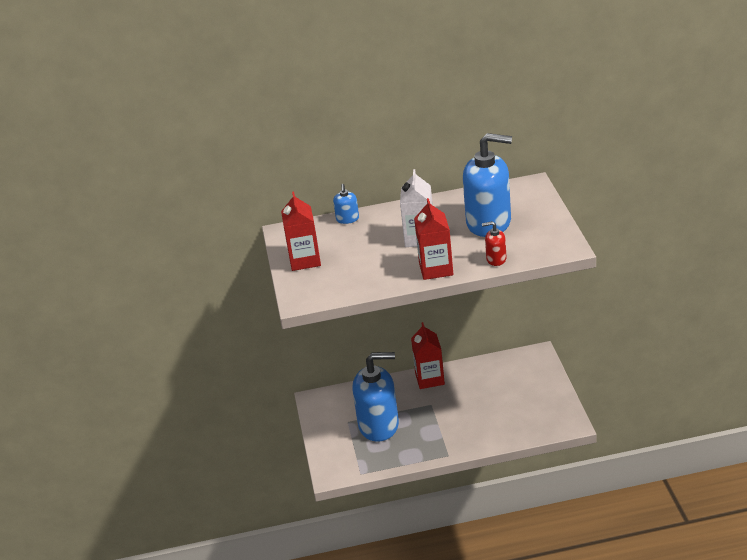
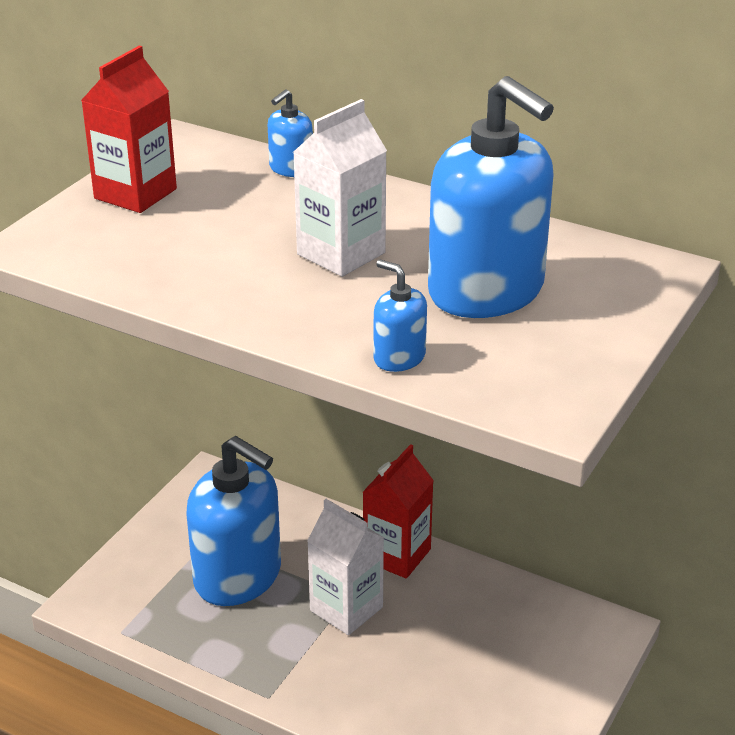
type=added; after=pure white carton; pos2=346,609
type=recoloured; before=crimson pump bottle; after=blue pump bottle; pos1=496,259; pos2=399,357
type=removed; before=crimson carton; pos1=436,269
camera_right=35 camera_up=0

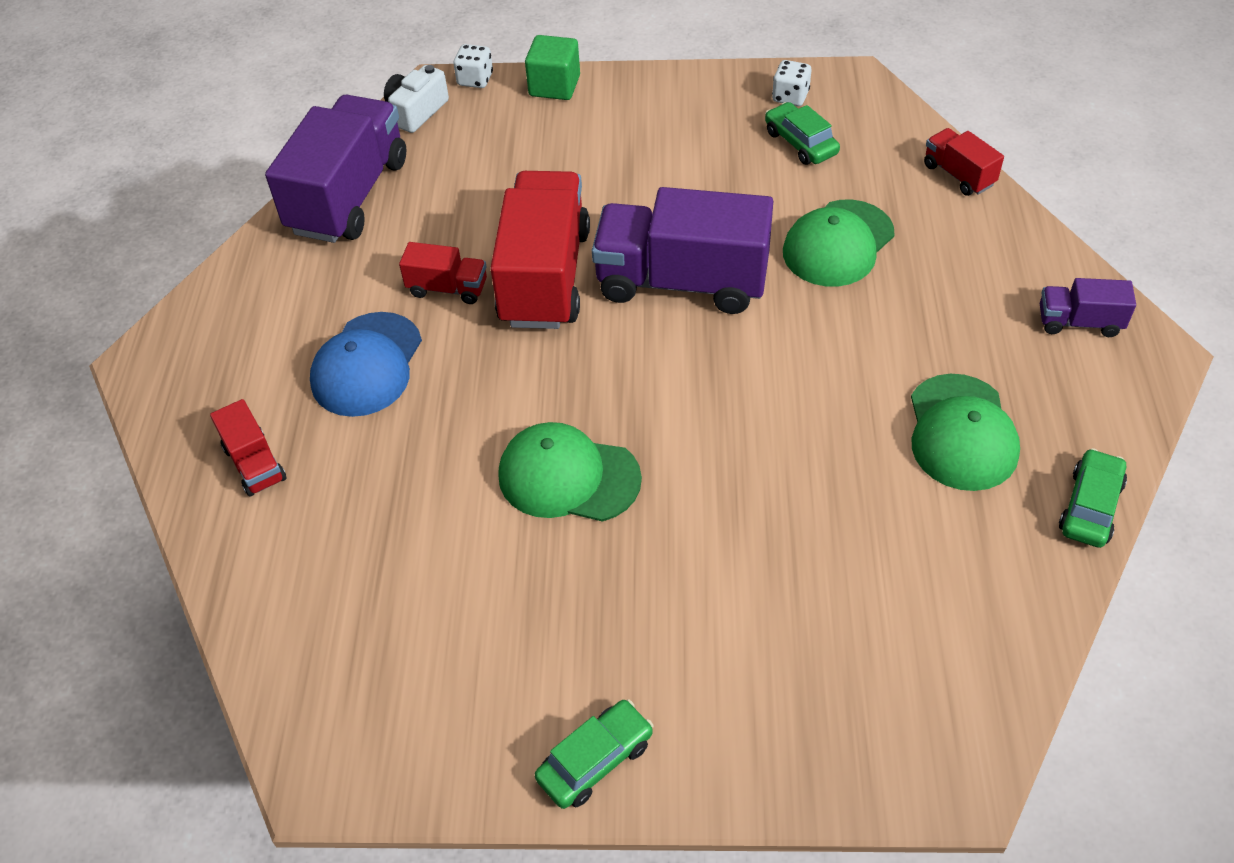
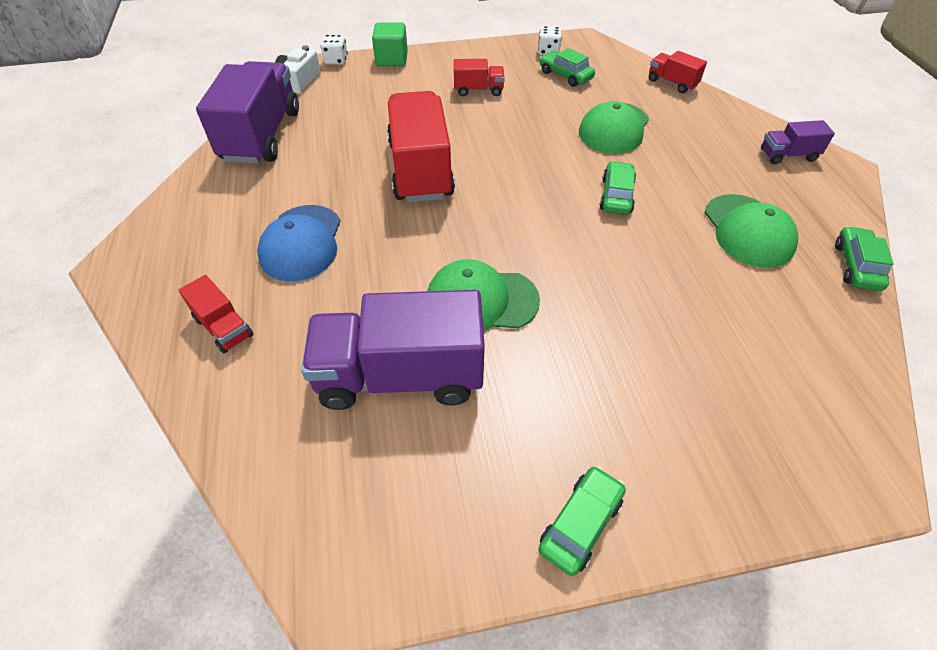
type=moved; before=purple toy truck; pos1=682,282; pos2=400,375
type=moved; before=crimson toy truck; pos1=447,288; pos2=478,90
type=added; after=leaf-green toy car; pos2=616,195
camera_right=-15 camera_up=0

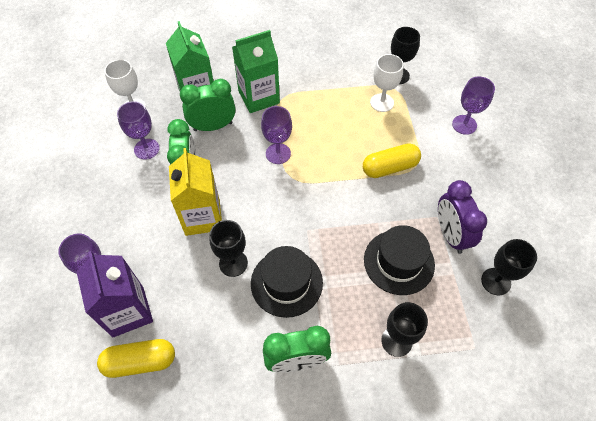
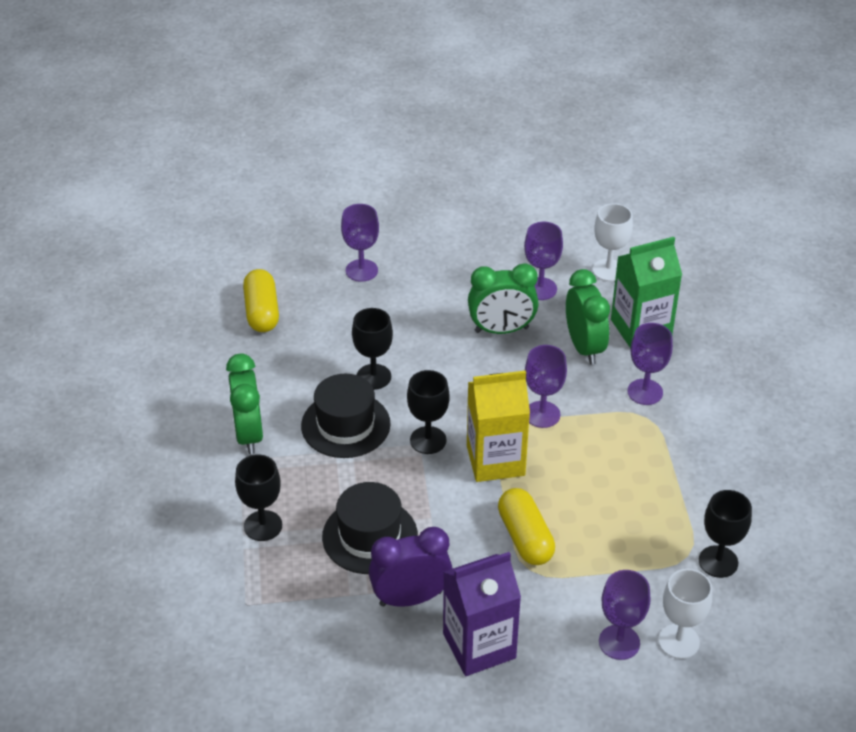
type=moved; before=ebony chalice; pos1=496,281; pos2=428,440
type=moved; before=purple carton; pos1=128,311; pos2=479,646
type=moved; before=golden carton; pos1=202,217; pos2=495,460
type=replaced; before=leaf-green carton; after=purple chalice; pos1=259,97; pos2=645,392
type=moved; before=pure white chalice; pos1=382,102; pos2=678,641
camera_right=90 camera_up=-15

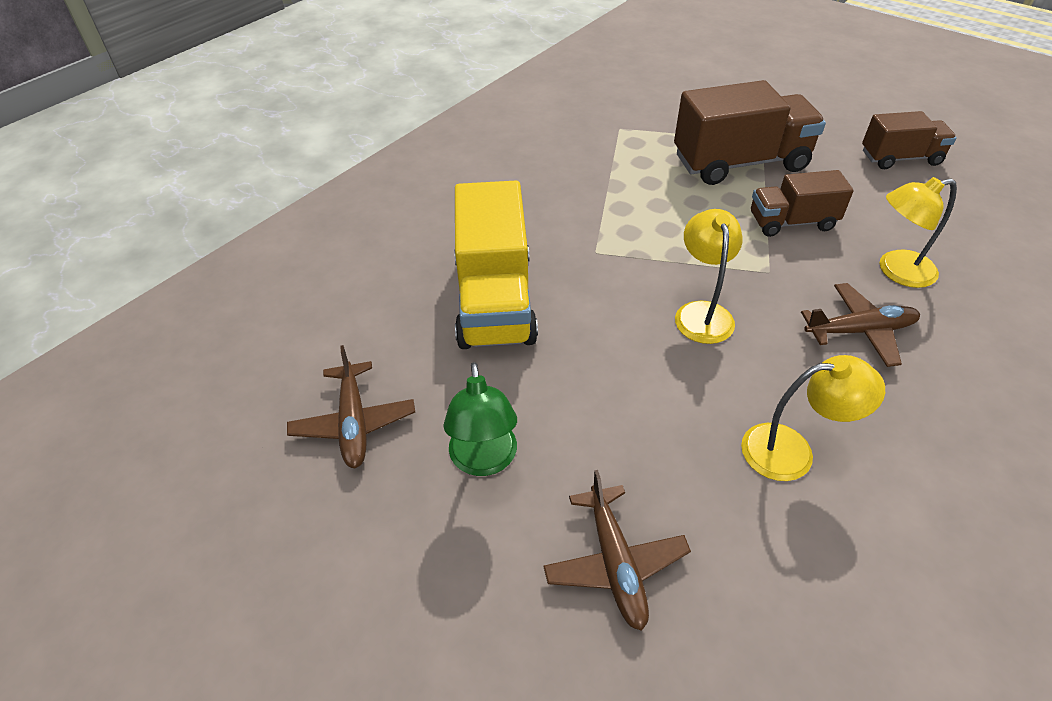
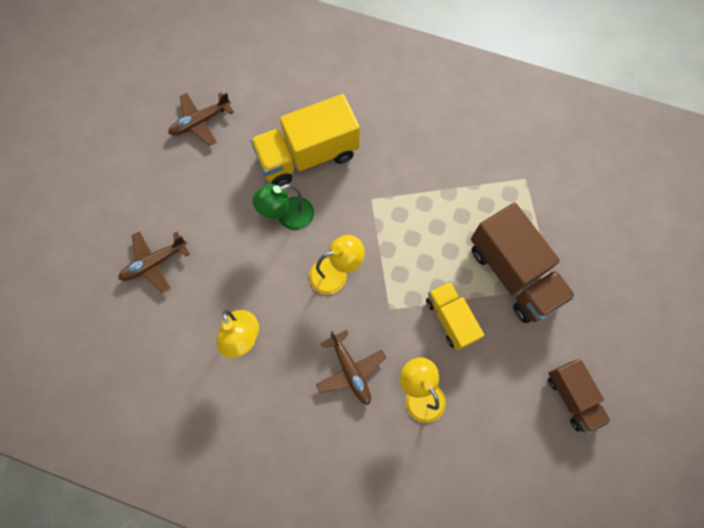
type=moved; before=leaf-green reading lamp; pos1=484,460; pos2=288,217
type=recoloured; before=brown toy truck; after=golden toy truck; pos1=792,222; pos2=450,319
camera_right=70 camera_up=25

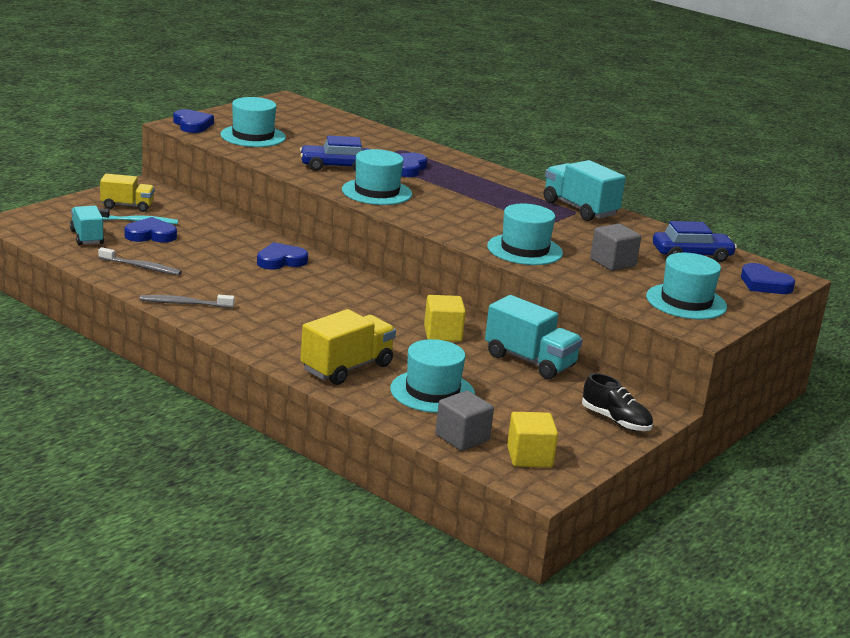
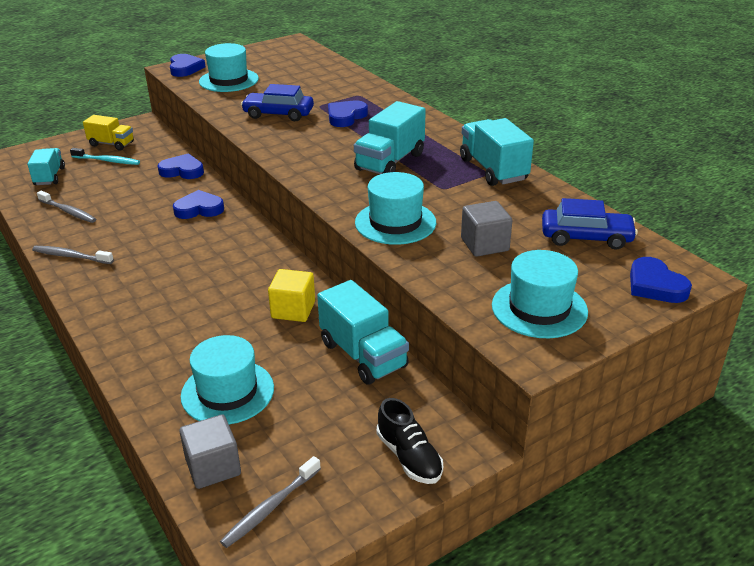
type=moved; before=blue heart shape; pos1=151,235; pos2=182,171
type=replaced; before=golden cube; after=gray dental brush; pos1=529,457; pos2=270,507
type=added; after=aqua toy truck; pos2=390,162
type=removed; before=golden toy truck; pos1=347,368
type=removed; before=aqua hat; pos1=376,192
camera_right=20 camera_up=10

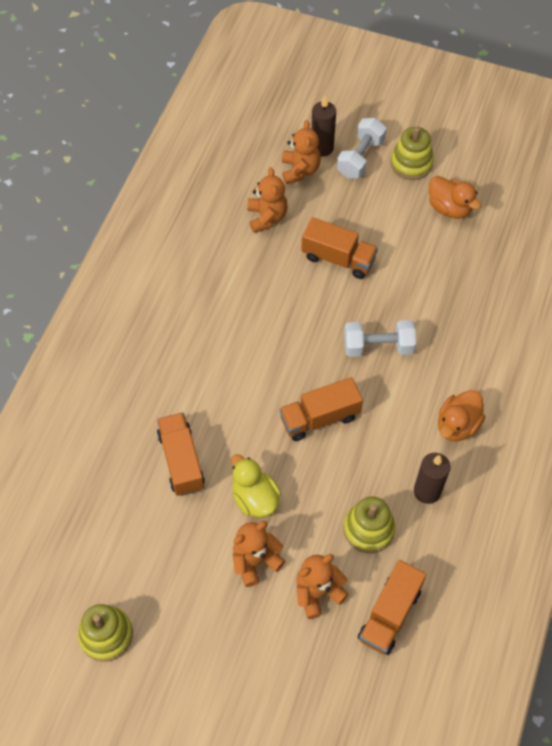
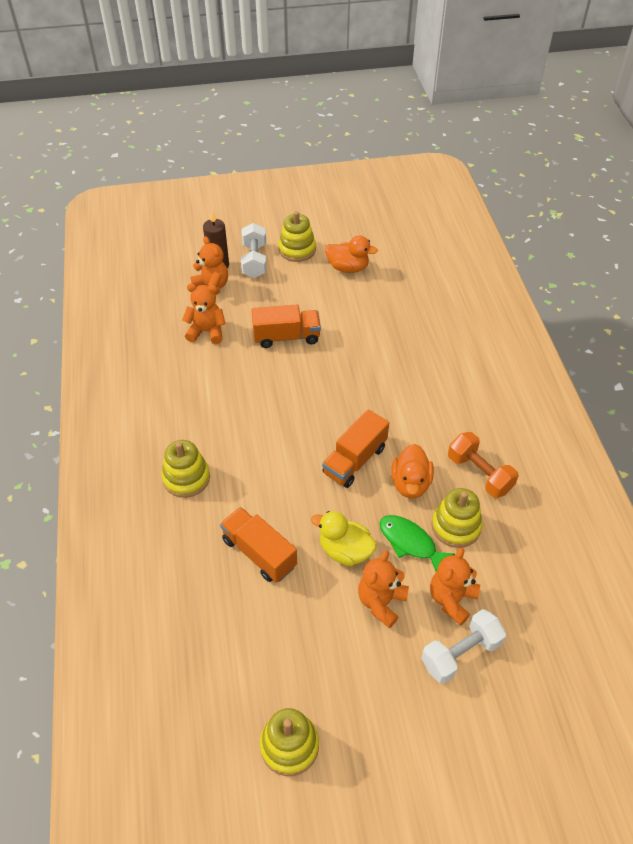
type=added; after=golden stacking rings; pos2=186,478
type=turned; before=bright orange stuffed bear; pos1=267,217; pos2=207,331; turn=-45
type=added; after=leaf-green fish figure; pos2=410,542
type=moved; before=bright orange rubber duck; pos1=457,425; pos2=410,483
type=moved; before=pure white hand weight; pos1=378,346; pos2=460,653
type=replaced; before=brown candle; after=bright orange hand weight; pos1=427,491; pos2=479,474
type=removed; before=bright orange toy truck; pos1=389,614
camera_right=-30 camera_up=-10

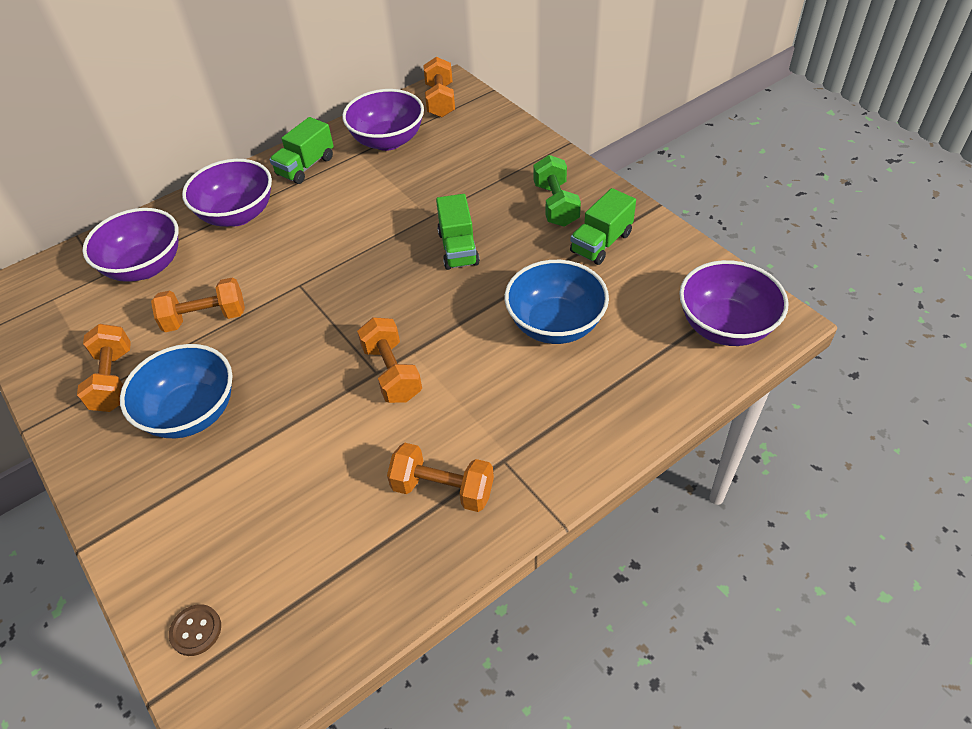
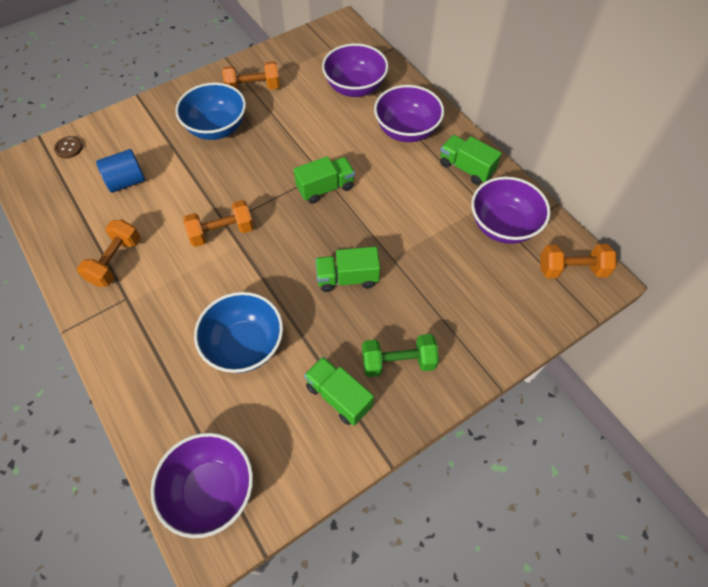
type=added; after=blue solid cylinder; pos2=127,181
type=added; after=leaf-green toy truck; pos2=325,188
type=removed; before=bright orange hand weight; pos1=205,318
camera_right=90 camera_up=10

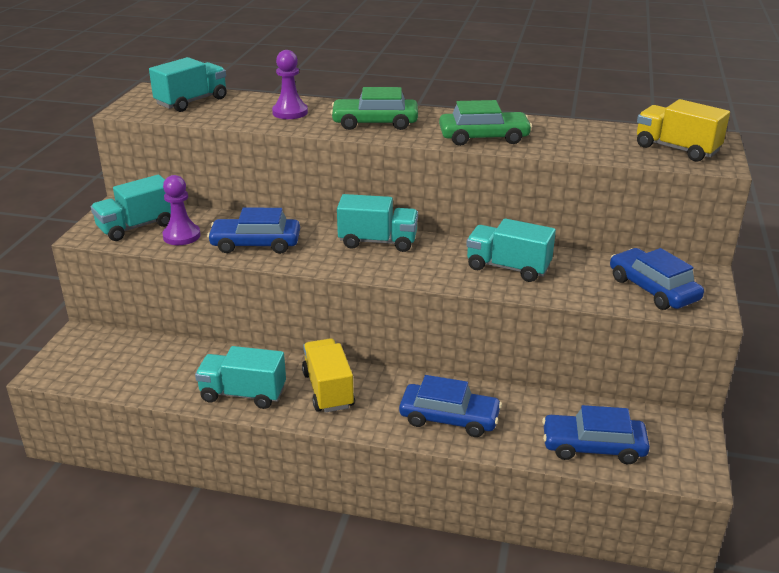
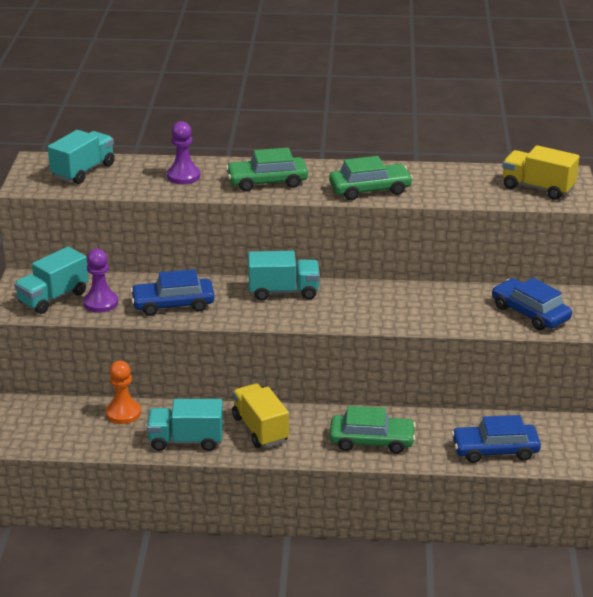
type=added; after=bright orange pawn; pos2=123,413
type=recoloured; before=blue toy car; after=leaf-green toy car; pos1=449,418; pos2=371,441
type=removed; before=aqua toy truck; pos1=508,268
camera_right=-10 camera_up=0

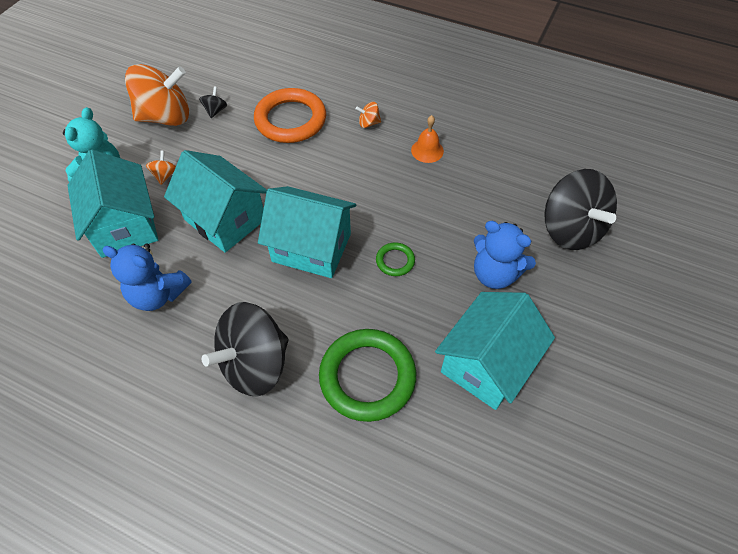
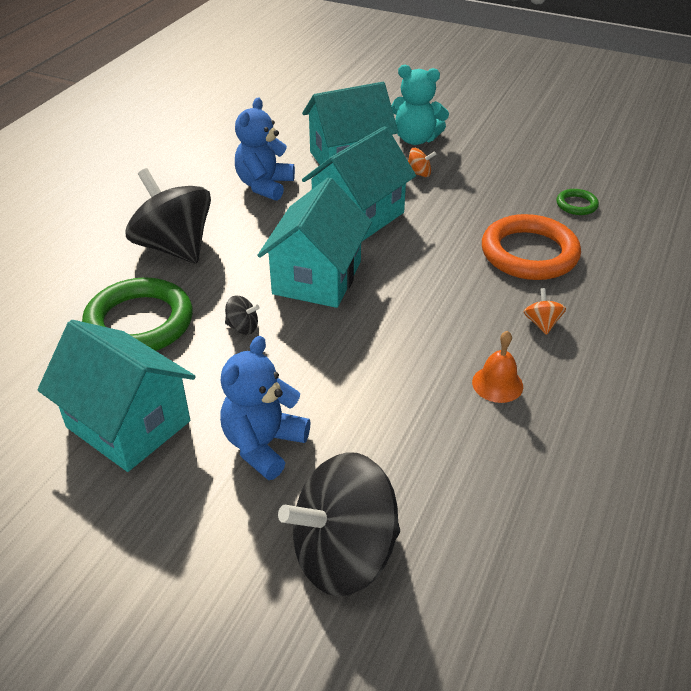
type=moved; before=ebony spinning top; pos1=215,110; pos2=243,327
type=moved; before=leaf-green torus; pos1=395,261; pos2=576,205
type=removed; before=bright orange spinning top; pos1=166,117
camera_right=90 camera_up=-15

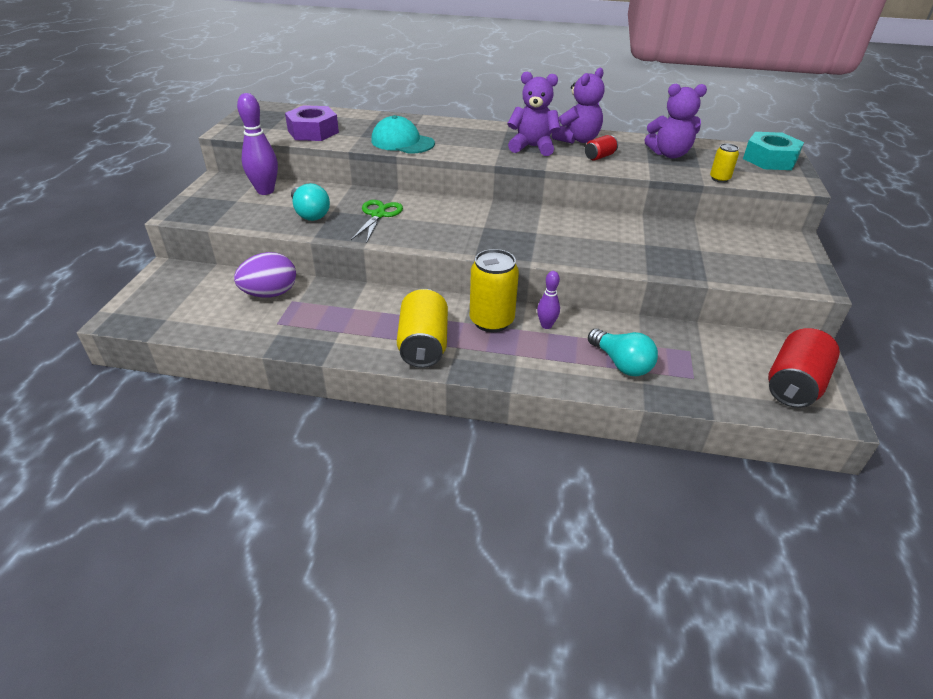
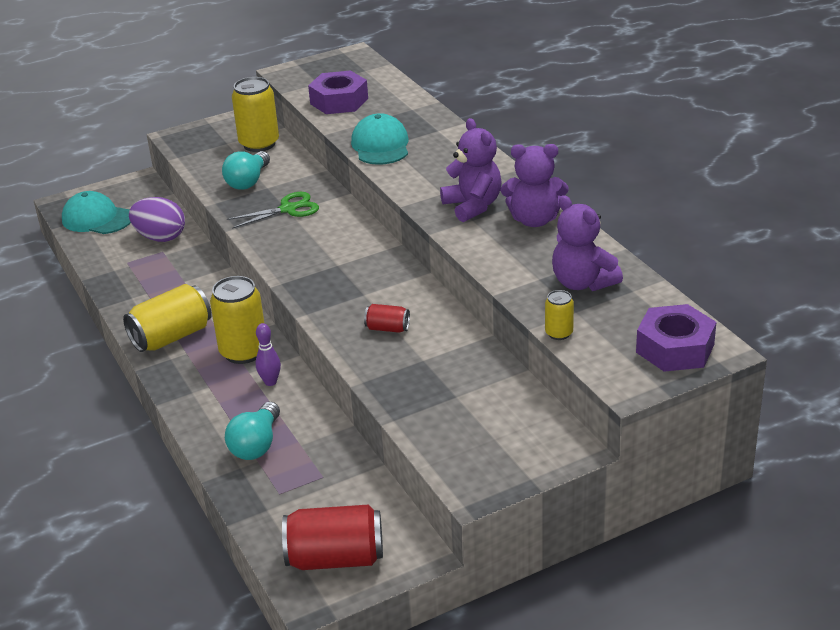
type=added; after=aqua peaked cap; pos2=97,219
type=replaced; before=purple bowling pin; after=golden can; pos1=265,191; pos2=259,144
type=moved; before=crimson can; pos1=599,156; pos2=387,328
type=recoloured; before=aqua hexagon nut; after=purple hexagon nut; pos1=770,159; pos2=675,348
camera_right=55 camera_up=-5

